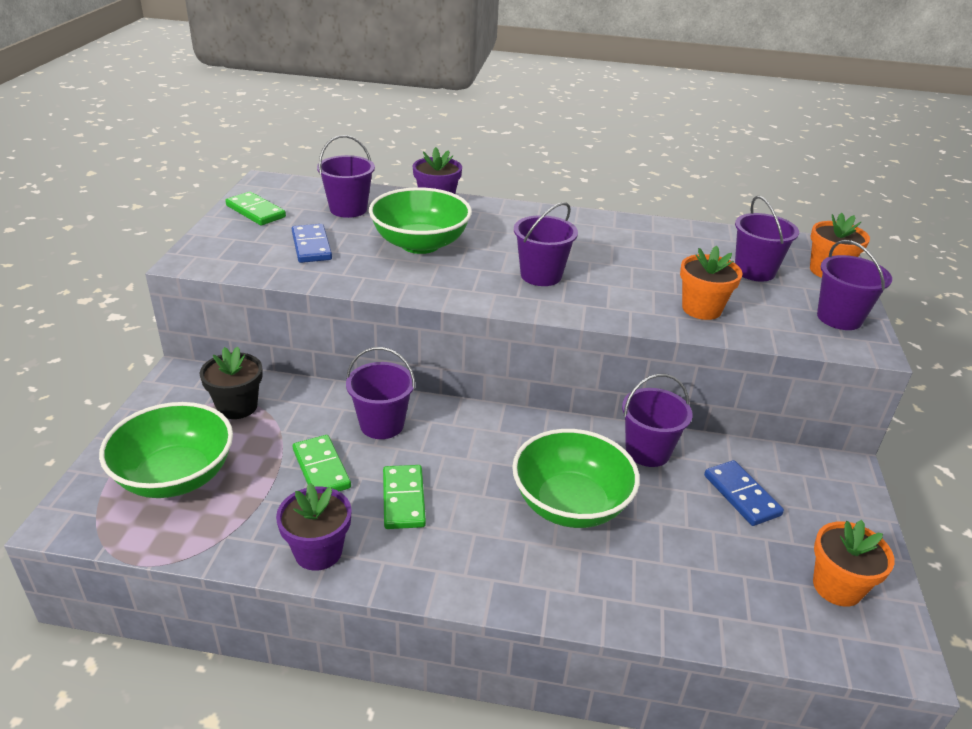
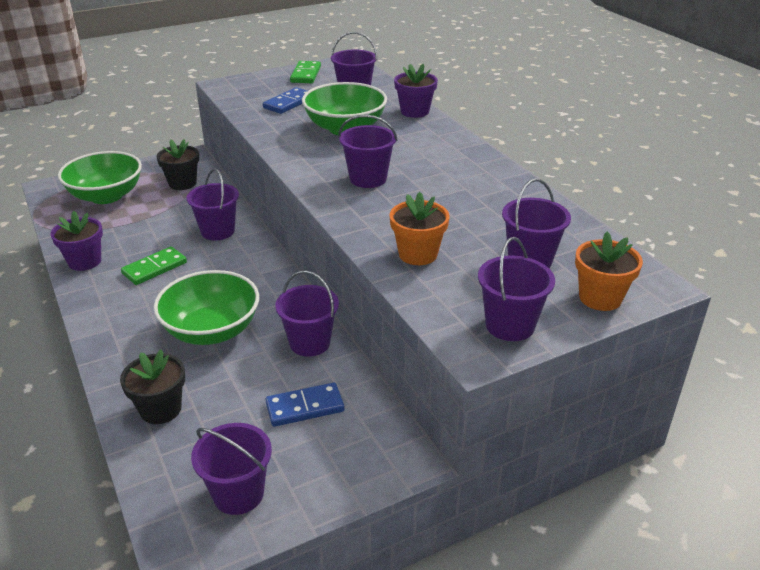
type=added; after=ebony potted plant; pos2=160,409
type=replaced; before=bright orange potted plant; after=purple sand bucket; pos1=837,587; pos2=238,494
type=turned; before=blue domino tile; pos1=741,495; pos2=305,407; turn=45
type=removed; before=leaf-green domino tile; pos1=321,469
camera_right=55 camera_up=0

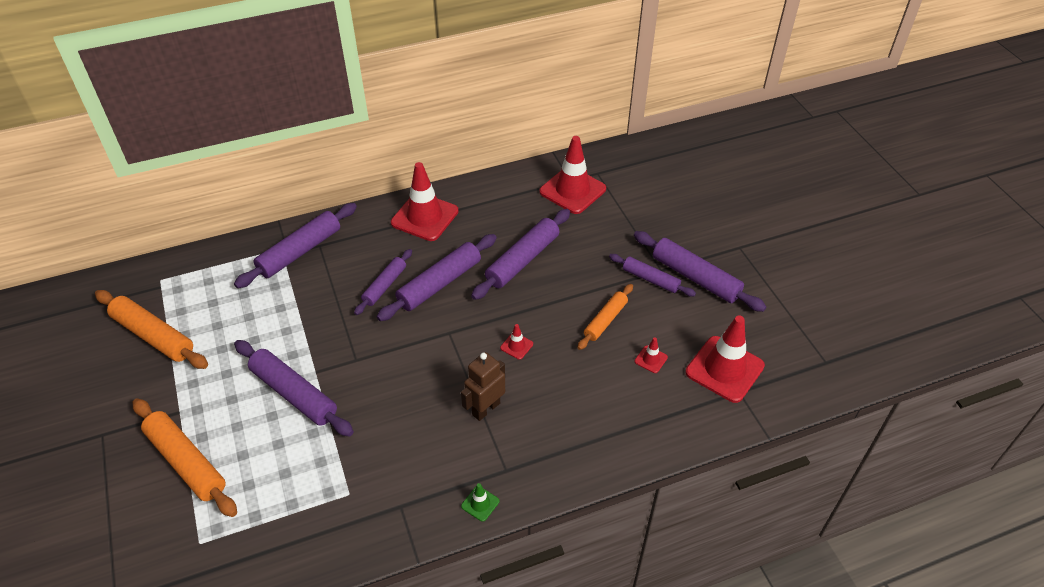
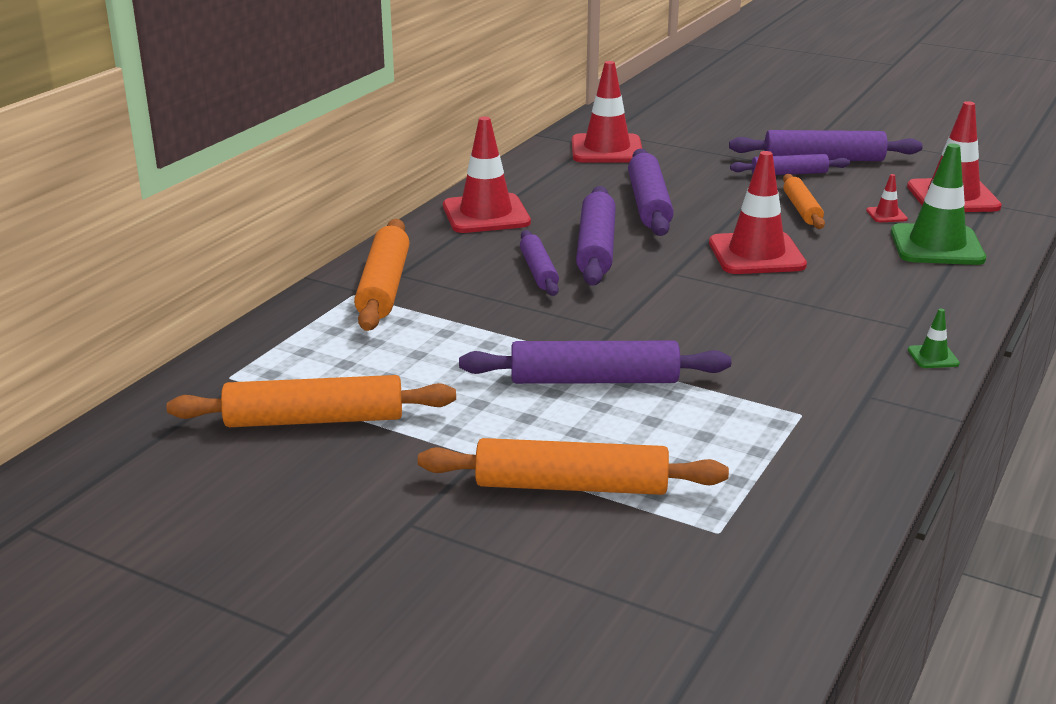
type=recoloured; before=purple rolling pin; after=bright orange rolling pin; pos1=300,251; pos2=384,287
type=resized; before=crimson safety cone; pos1=516,346; pos2=756,254; scale=2.34
type=added; after=leaf-green safety cone; pos2=936,246
type=removed; before=brown toy robot; pos1=486,409
camera_right=-40 camera_up=-20

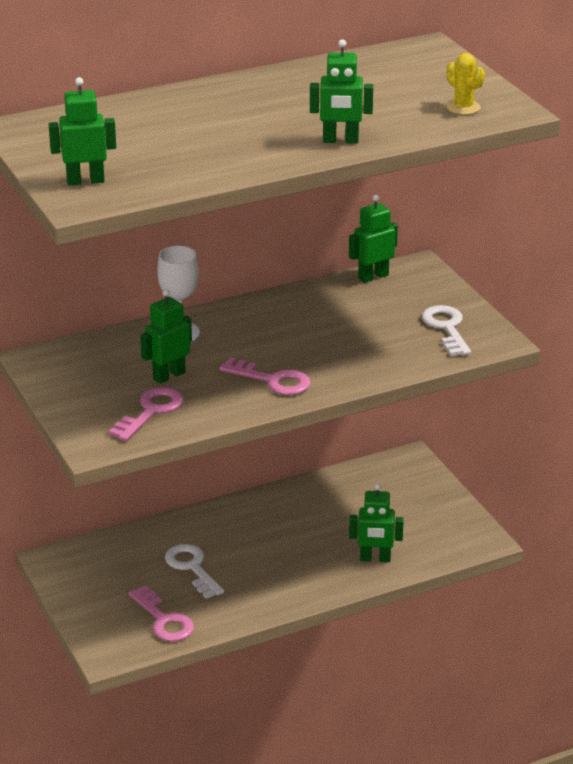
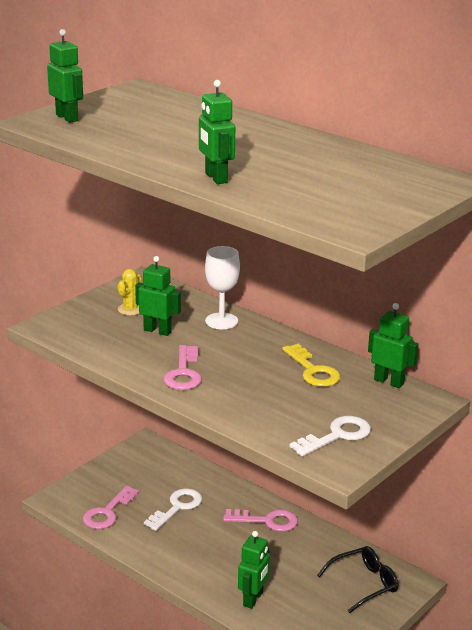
type=moved; before=golden cactus; pos1=463,108; pos2=130,309
type=moved; before=pink latchkey; pos1=151,411; pos2=266,521
type=turned; before=leaf-green toy robot; pos1=375,558; pos2=253,599; turn=-135
type=added; after=golden latchkey; pos2=312,370
type=added; after=ebony spectacles; pos2=364,584
camera_right=65 camera_up=-5

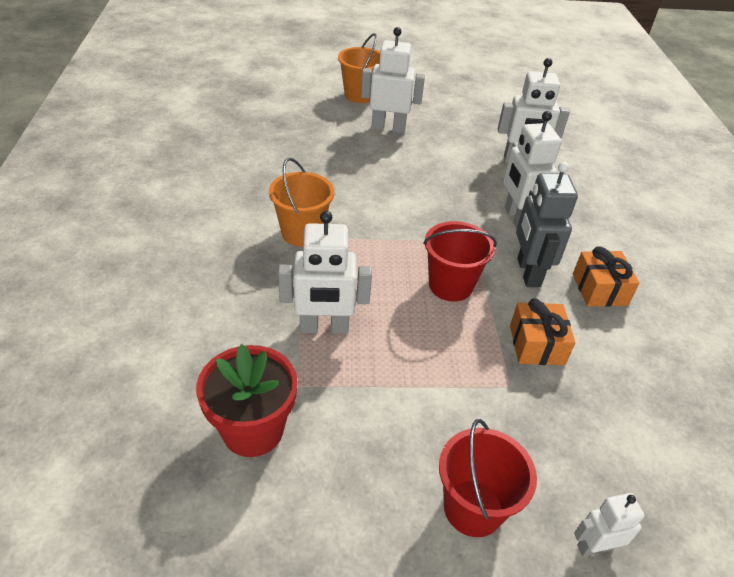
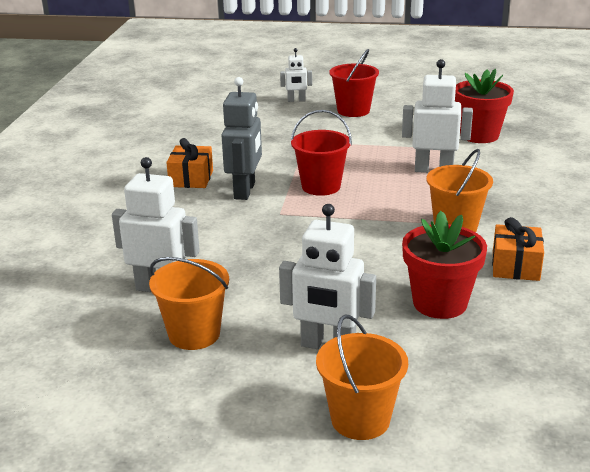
type=added; after=bright orange sand bucket; pos2=194,334
type=added; after=crimson potted plant; pos2=440,303
type=moved; before=bright orange gift; pos1=536,345; pos2=515,266
type=removed; before=pure white toy robot; pos1=516,218
camera_right=-165 camera_up=-15

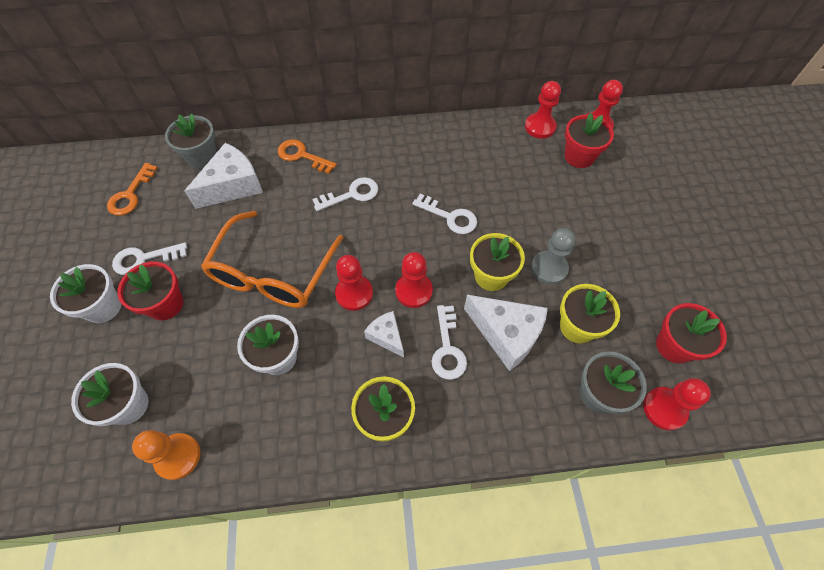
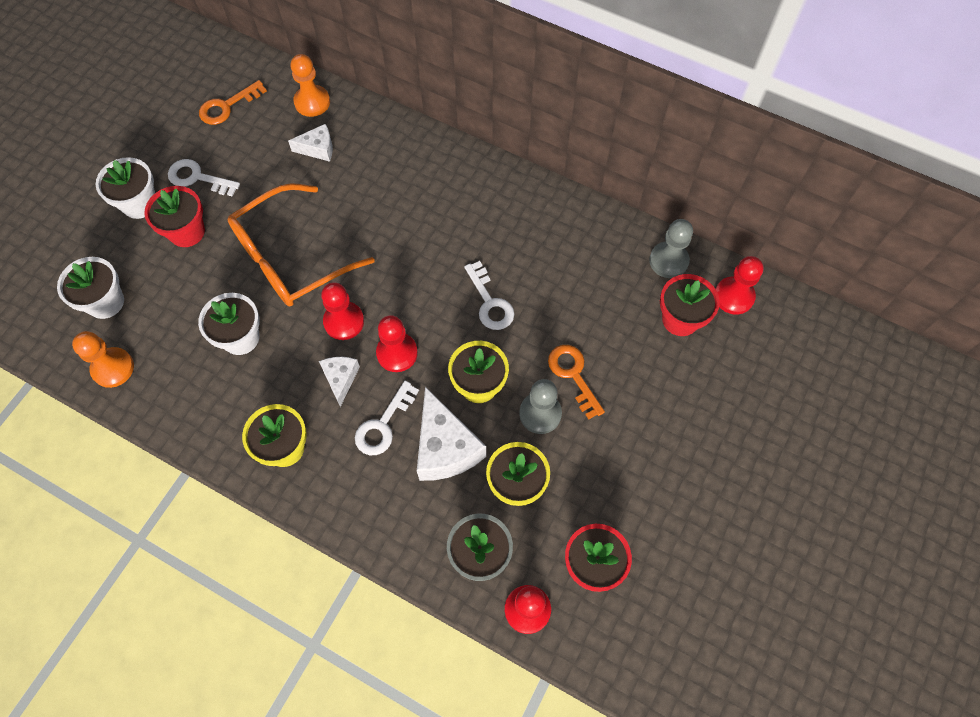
type=resized; before=pure white cheese; pos1=233,186; pos2=318,149; scale=0.56
type=replaced; before=gray potted plant; after=bright orange pawn; pos1=202,157; pos2=312,102
type=moved; before=bright orange latchkey; pos1=302,156; pos2=573,375
type=recoloured; before=crimson pawn; after=gray pawn; pos1=540,127; pos2=668,261
type=removed; before=pure white latchkey; pos1=352,194
camera_right=35 camera_up=5

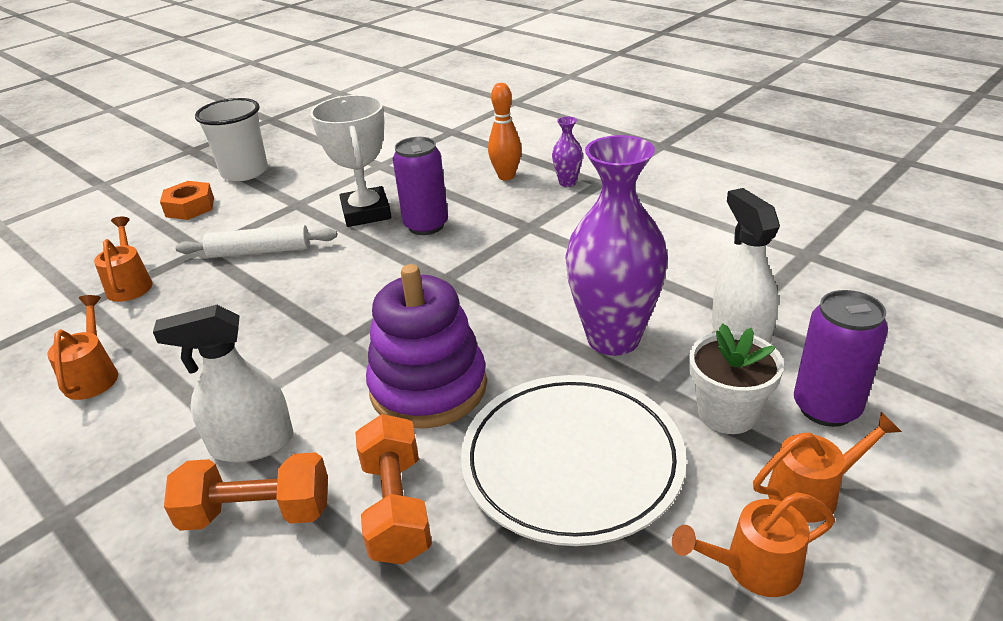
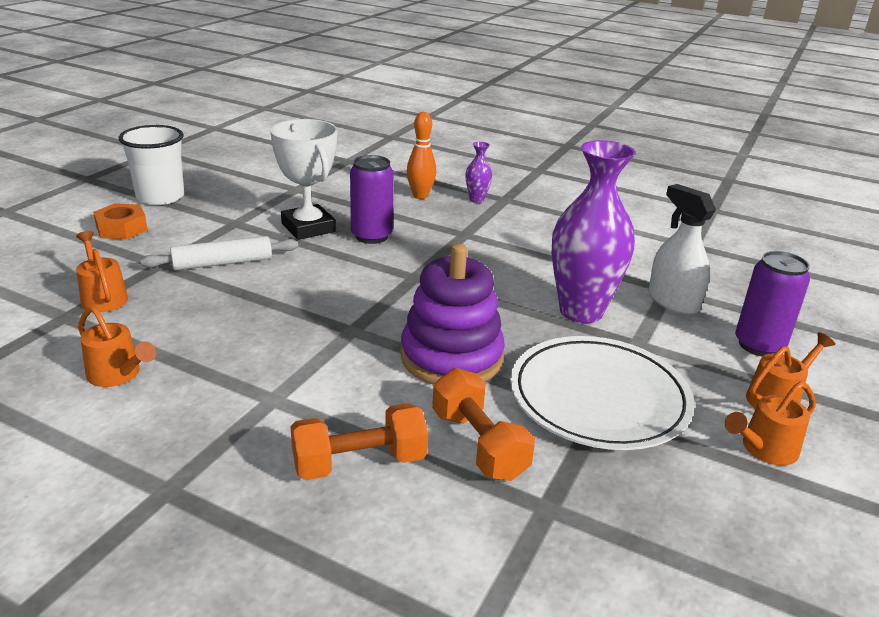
type=turned; before=bright orange watering pot; pos1=93,375; pos2=118,375; turn=150
type=removed; before=pure white spray bottle; pos1=252,443
type=removed; before=pure white potted plant; pos1=727,413
camera_right=-20 camera_up=-5

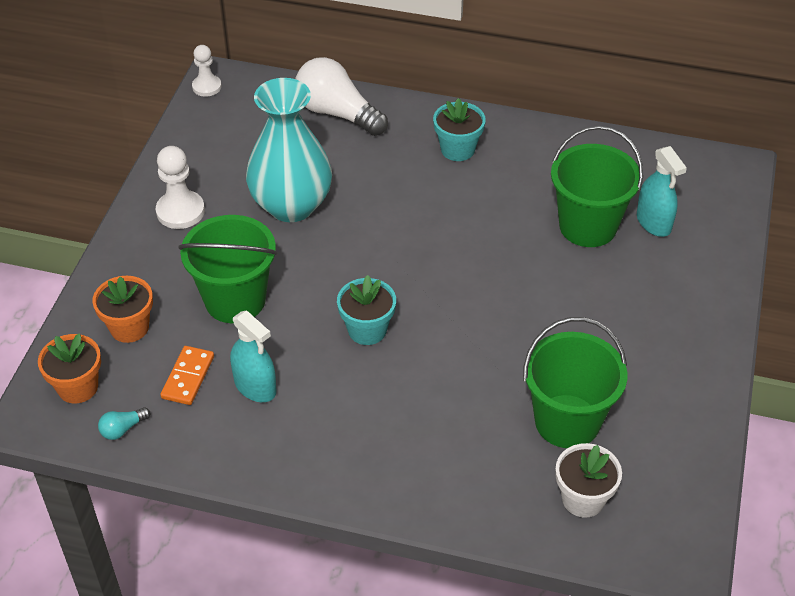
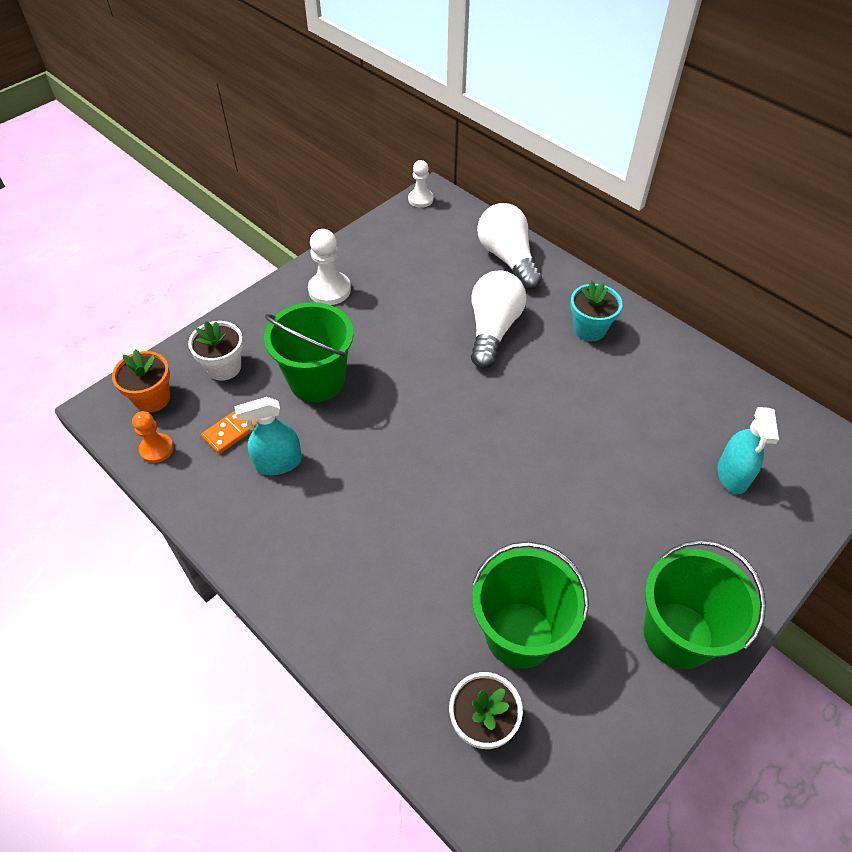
type=replaced; before=aqua light bulb; after=bright orange pawn; pos1=123,429; pos2=157,449
type=recoloured; before=bright orange potted plant; after=pure white potted plant; pos1=129,327; pos2=224,367
type=turned; before=aqua spray bottle; pos1=255,387; pos2=278,463; turn=90
type=added; after=pure white light bulb; pos2=493,329
type=moved; before=leaf-green sand bucket; pos1=588,226; pos2=678,635
type=removed; before=aqua tall vase; pos1=291,205
type=removed; before=aqua potted plant; pos1=367,330
camera_right=30 camera_up=5

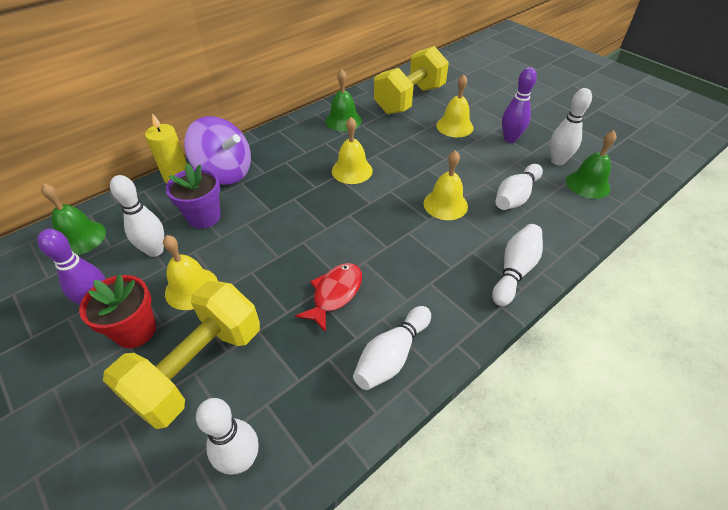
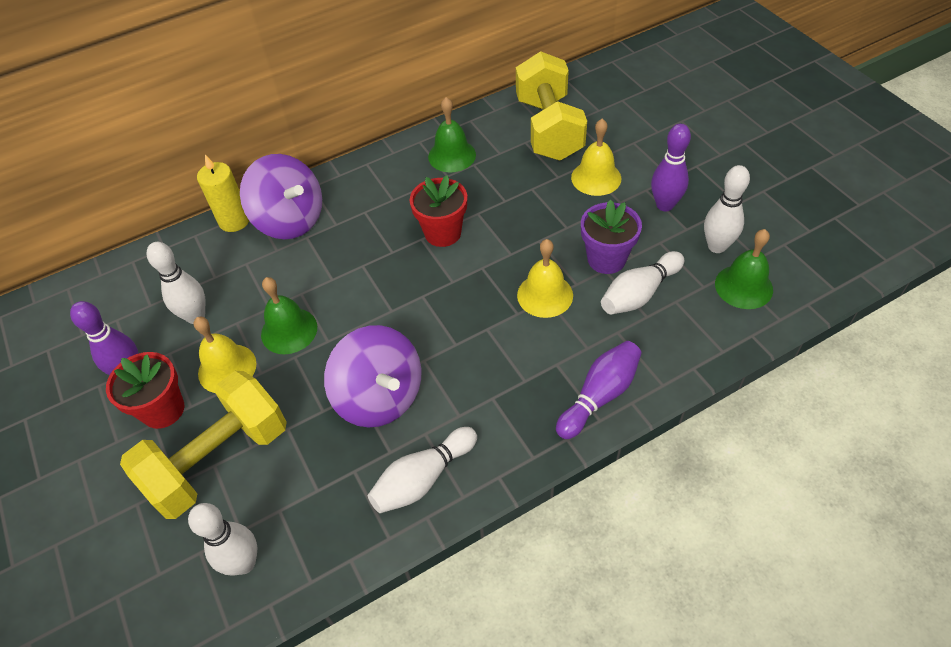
type=moved; before=leaf-green hand bell; pos1=80,238; pos2=289,330
type=replaced; before=crimson fish figure; after=purple spinning top; pos1=335,294; pos2=380,397
type=replaced; before=golden hand bell; after=crimson potted plant; pos1=352,170; pos2=443,233
type=turned; before=golden hand weight; pos1=409,100; pos2=549,129; turn=-60
type=recoloured; before=pure white bowling pin; after=purple bowling pin; pos1=515,270; pos2=599,396
type=moved; before=purple potted plant; pos1=204,217; pos2=606,259
camera_right=15 camera_up=5

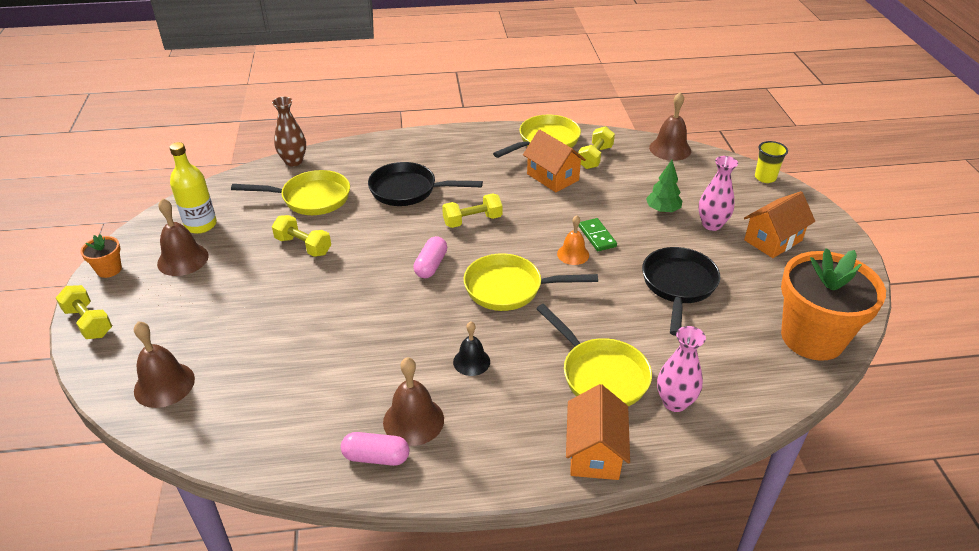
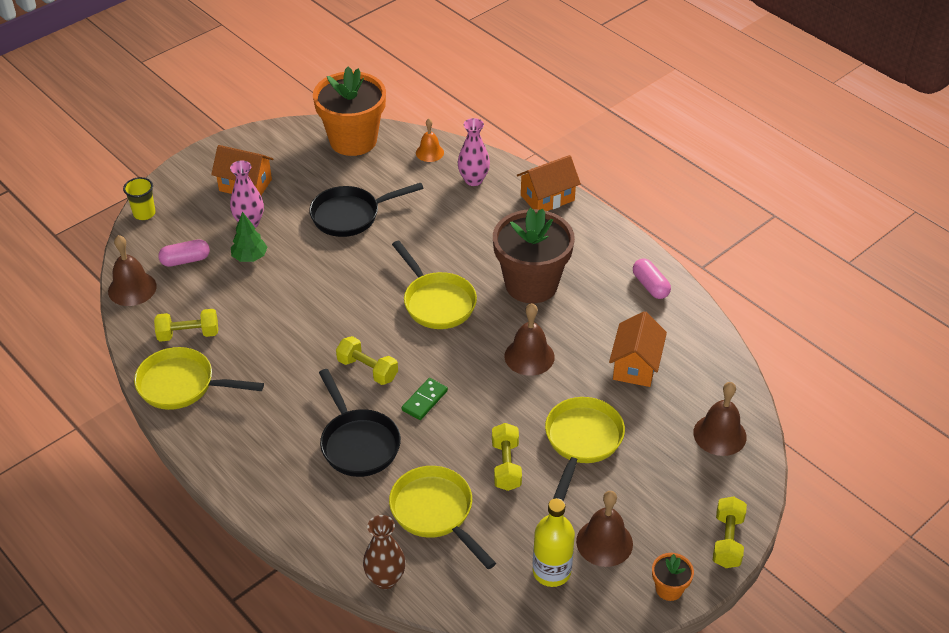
type=moved; before=pink pill shape; pos1=431,265; pos2=185,260
type=moved; before=leaf-green domino tile; pos1=597,236; pos2=424,400
type=moved; before=bright orange hand bell; pos1=573,254; pos2=429,152
type=replaced; before=ebony hand bell; after=brown potted plant; pos1=471,361; pos2=531,284
type=moved; before=brown hand bell; pos1=413,420; pos2=529,356
type=moved; before=golden frying pan; pos1=600,375; pos2=582,441
type=moved; before=bright orange toy house; pos1=552,177; pos2=635,365
camera_right=-125 camera_up=5

